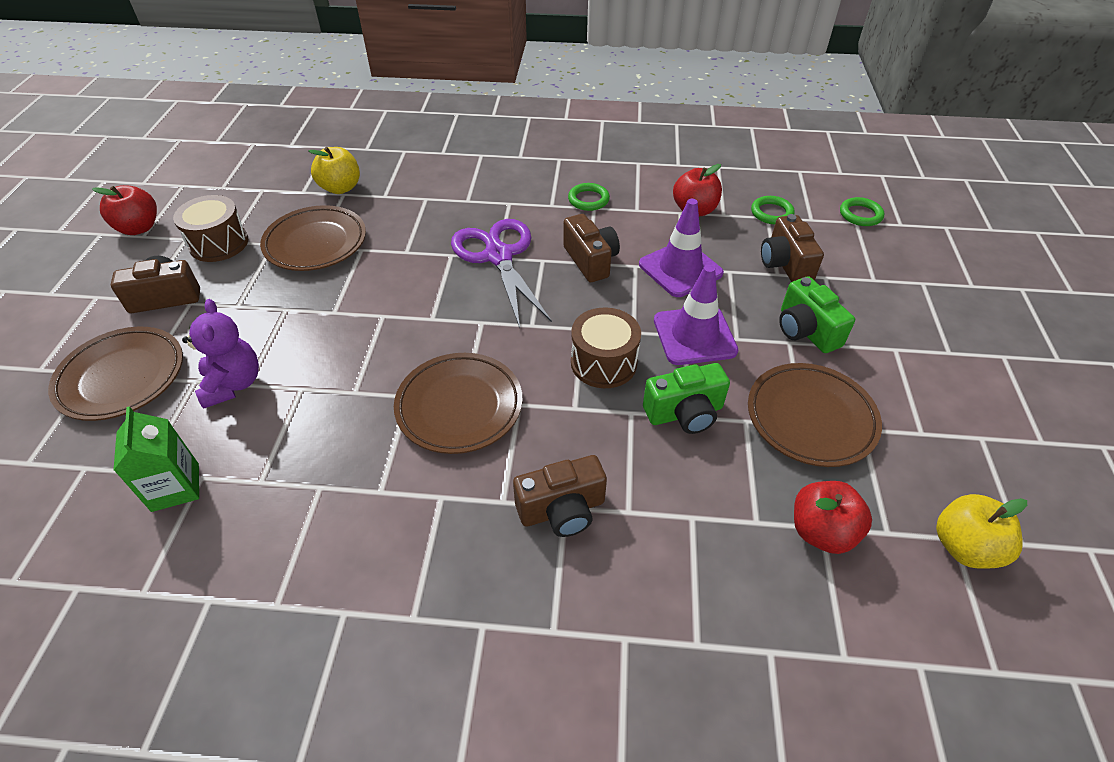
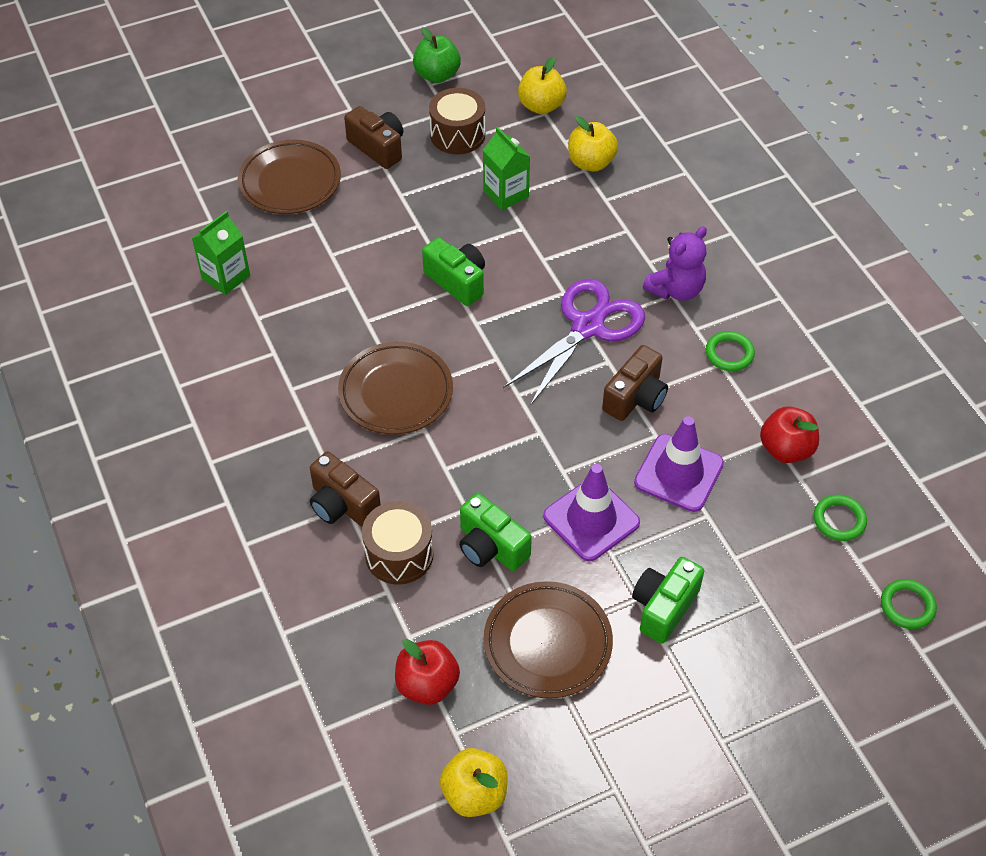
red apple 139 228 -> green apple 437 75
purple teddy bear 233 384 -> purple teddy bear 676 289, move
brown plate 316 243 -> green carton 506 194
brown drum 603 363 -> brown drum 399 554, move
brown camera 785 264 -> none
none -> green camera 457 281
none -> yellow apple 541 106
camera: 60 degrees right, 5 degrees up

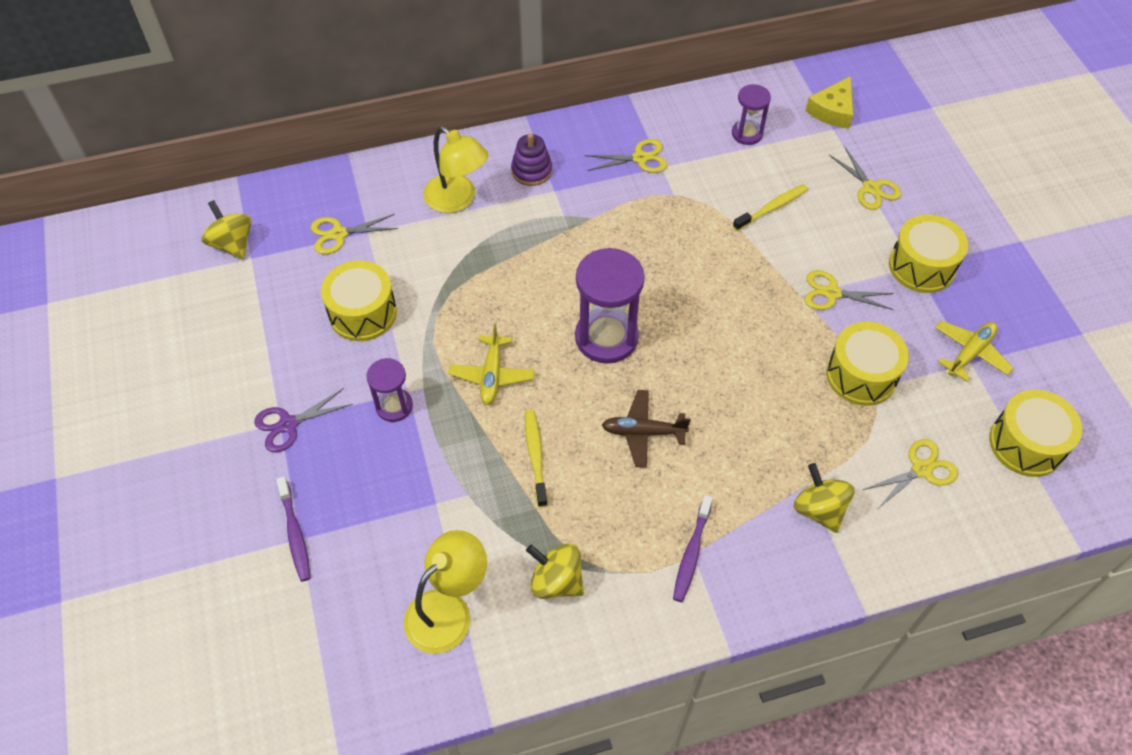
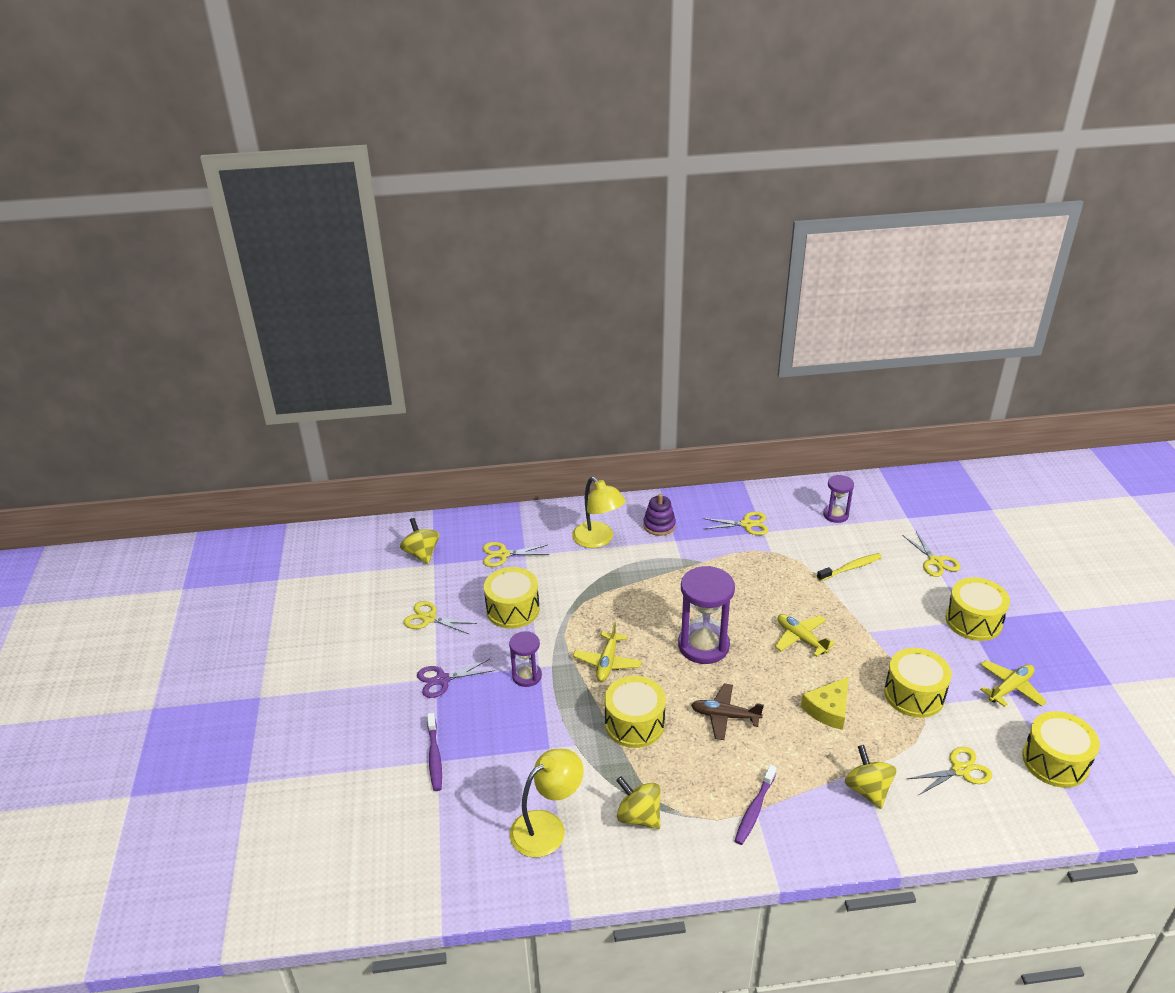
yellow toothbrush 535 456 -> yellow drum 634 723
yellow scissors 832 293 -> yellow scissors 429 618, move
yellow cheese 832 110 -> yellow cheese 828 709, move
none -> yellow plane 801 638
camera: 10 degrees right, 20 degrees down

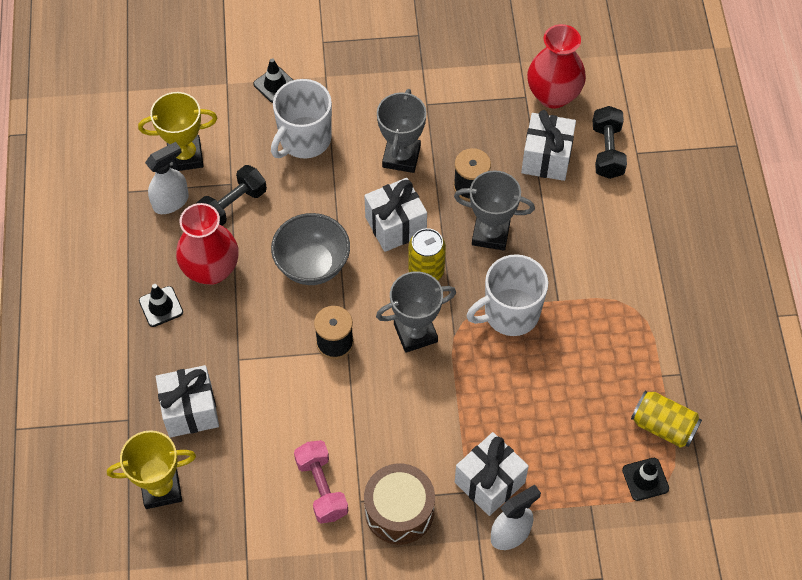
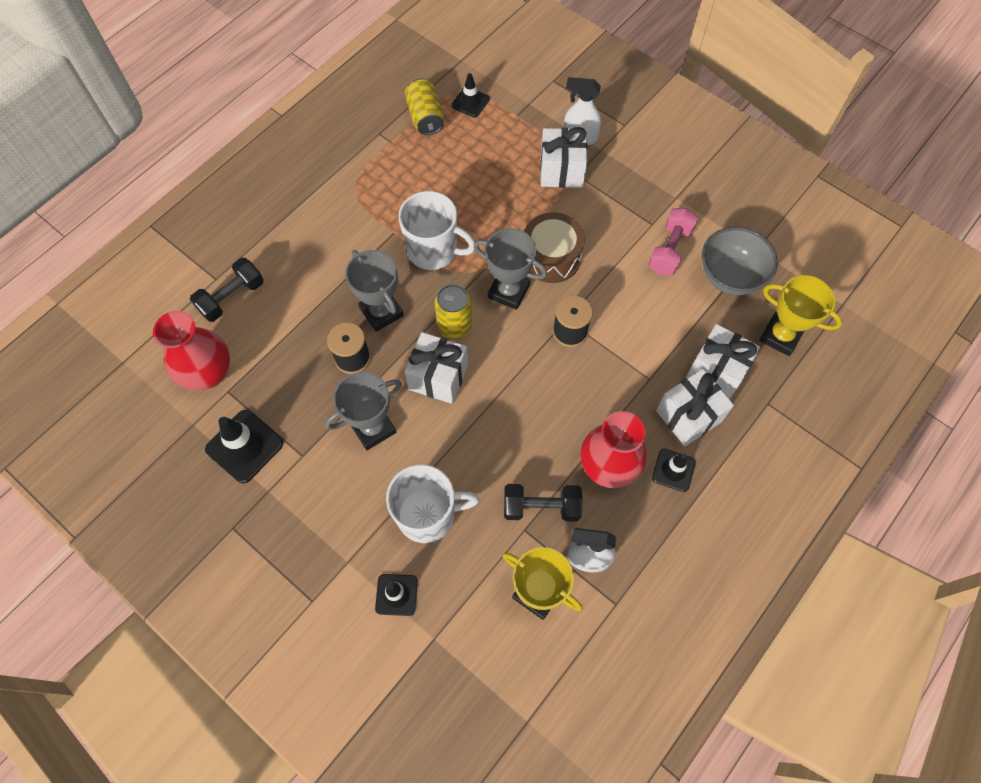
grey bowl 312 265 -> grey bowl 729 277, move
brown drum 399 511 -> brown drum 551 257, move
white gift 546 158 -> white gift 688 416, move
none -> black traffic cone 244 446
camera: 135 degrees left, 5 degrees up

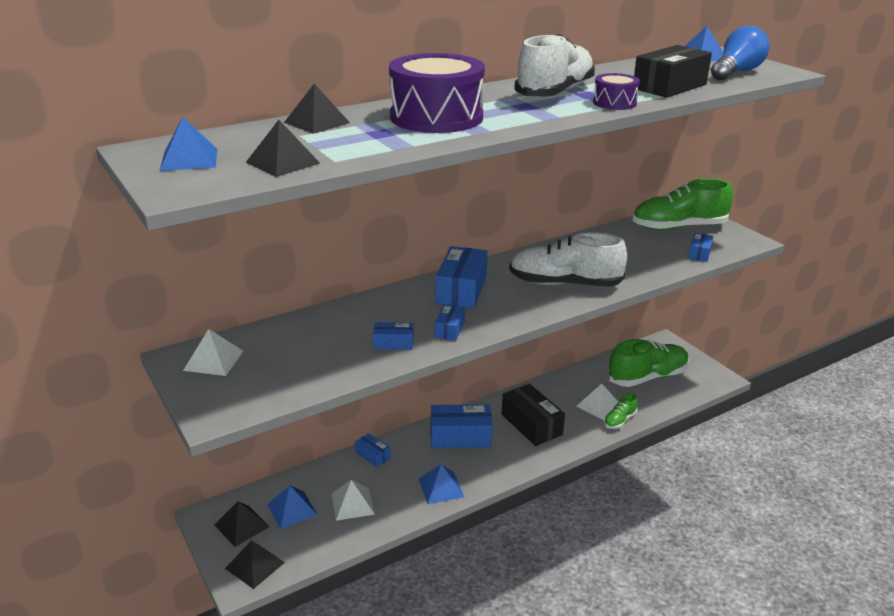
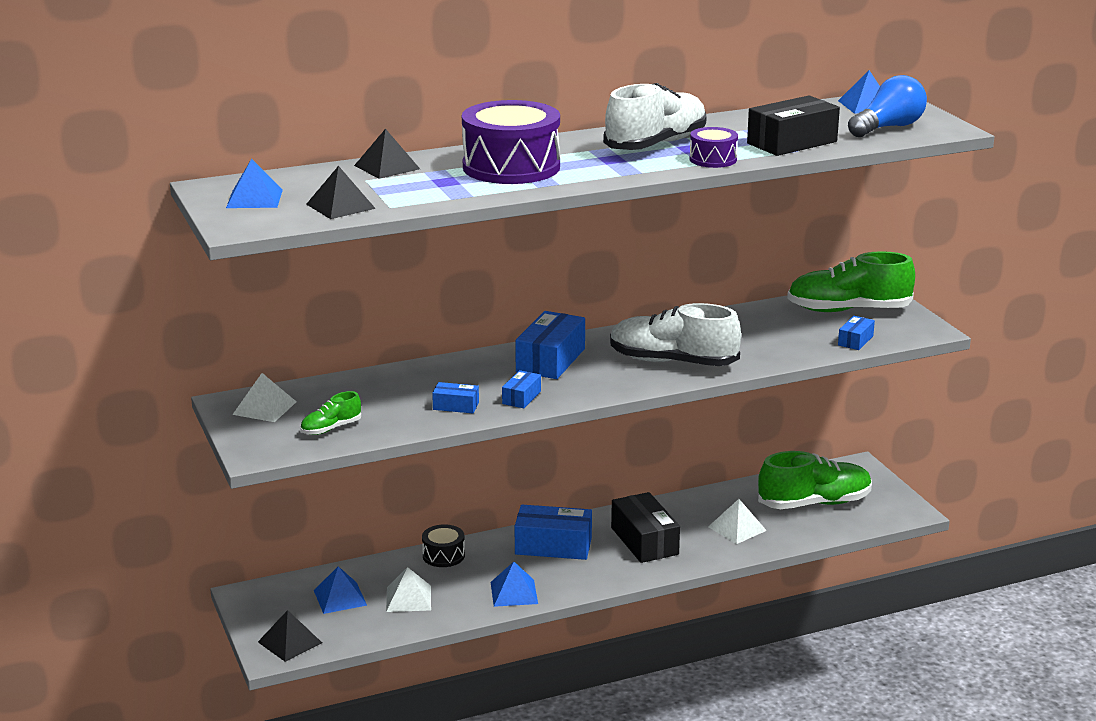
black pyramid 241 525 -> none
blue box 372 455 -> black drum 443 555
green shoe 619 420 -> green shoe 331 428, move
camera: 10 degrees right, 5 degrees down

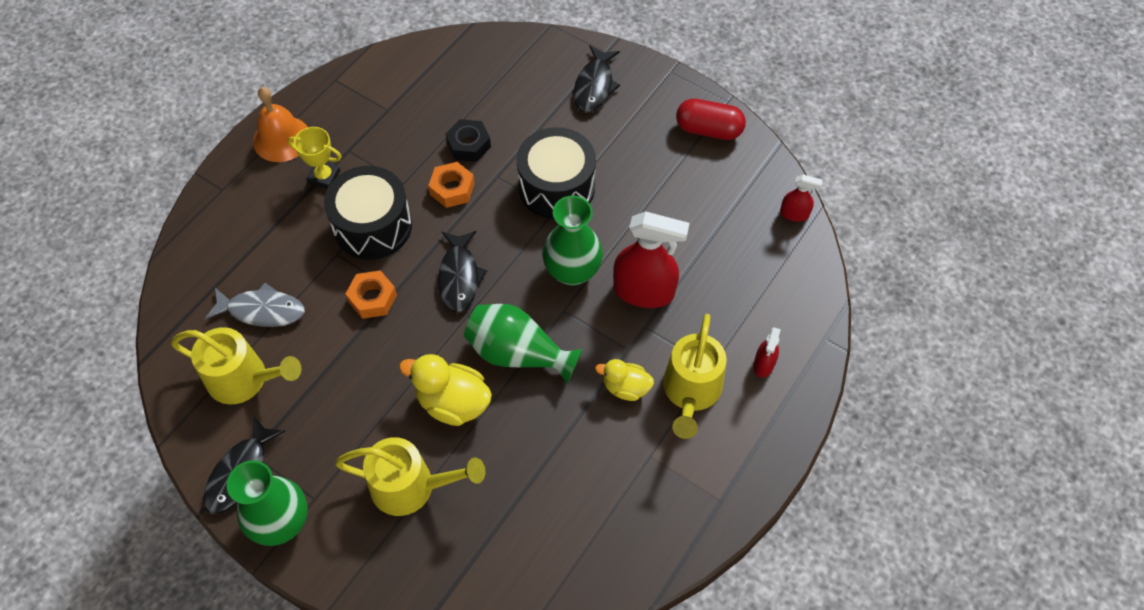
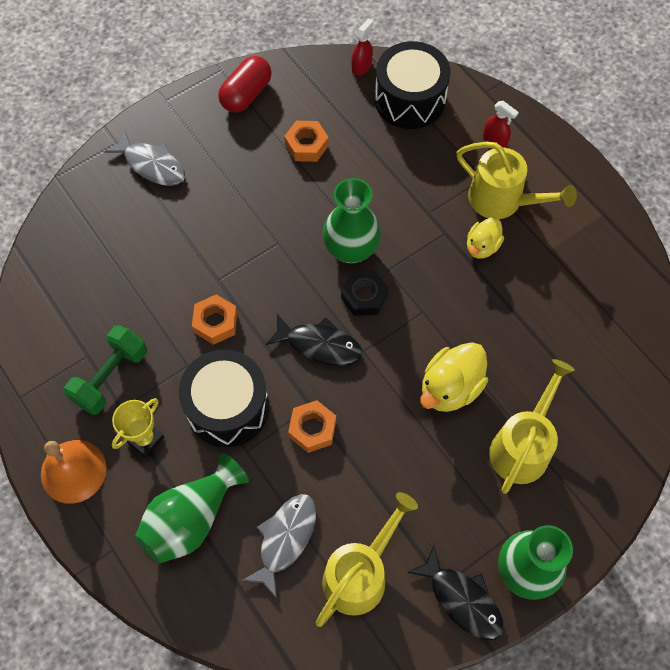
black nut 468 145 -> black nut 364 296, move
green vase 518 353 -> green vase 191 519, move
black drum 556 187 -> black drum 410 99, move
black fish 594 86 -> grey fish 152 165
red spray bottle 644 291 -> none
none -> green dumbbell 110 377
none -> orange nut 306 145
camera: 70 degrees left, 5 degrees up

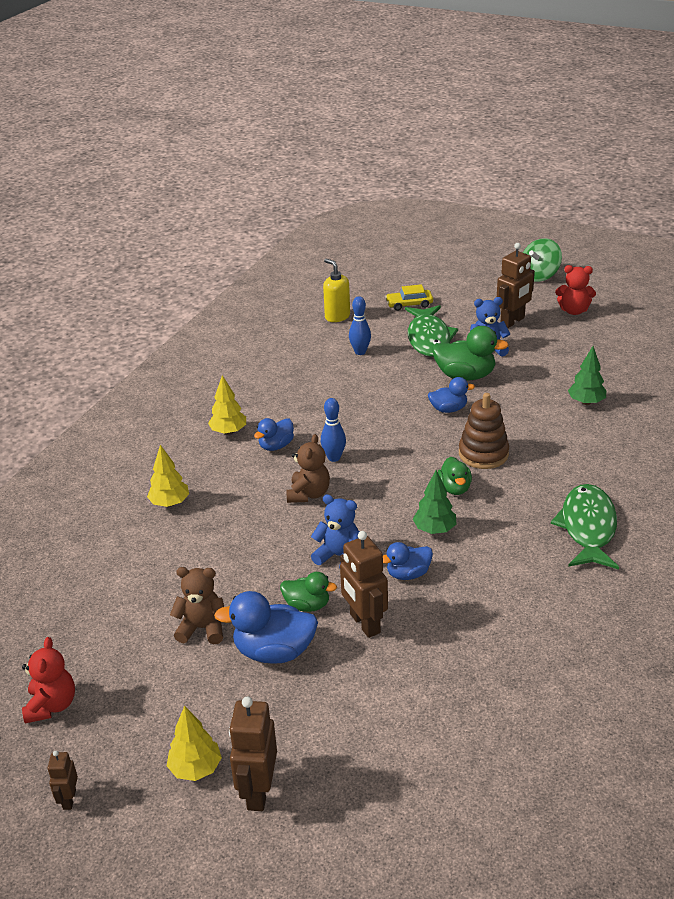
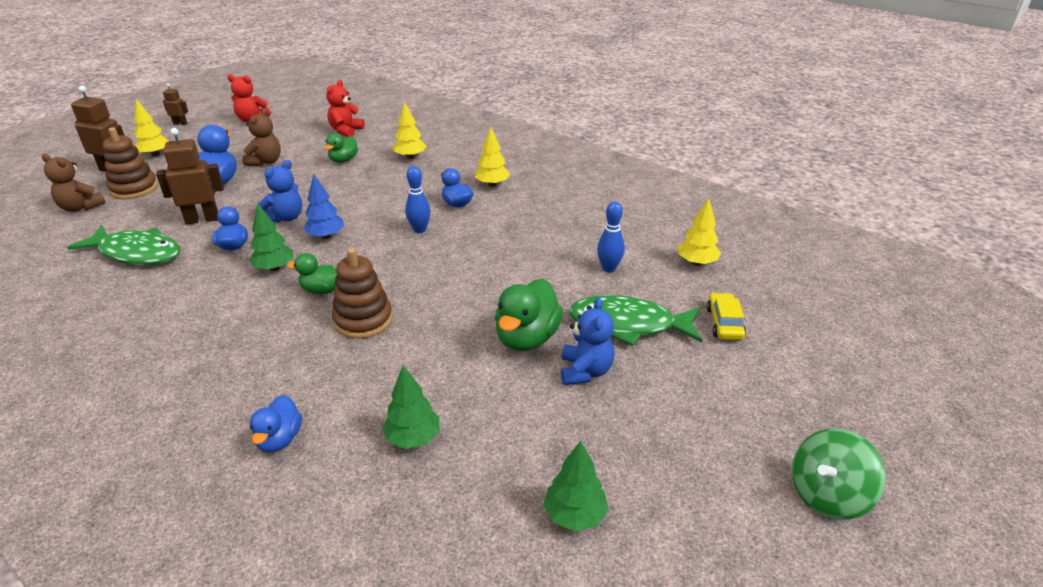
green duck 307 605 -> green duck 343 160, move
brown teddy bear 308 494 -> brown teddy bear 80 207, move
yellow soap dispenser 337 316 -> yellow tree 697 263
blue duck 448 409 -> blue duck 279 439, move
brown robot 512 321 -> none
green spinning top 539 275 -> green spinning top 827 495, 90 degrees counterclockwise
green fish 587 528 -> green fish 136 253, move
red teddy bear 573 311 -> red teddy bear 346 131, move
none -> brown stacking toy 134 189
none -> blue tree 326 236
none -> green tree 574 515
camera: 100 degrees right, 0 degrees up

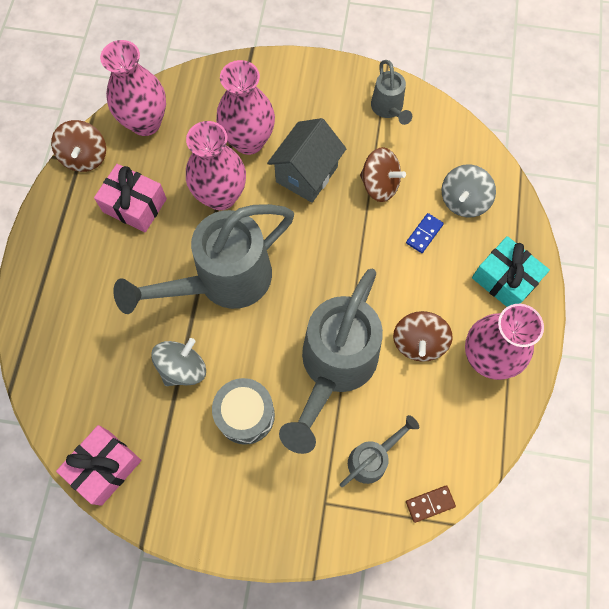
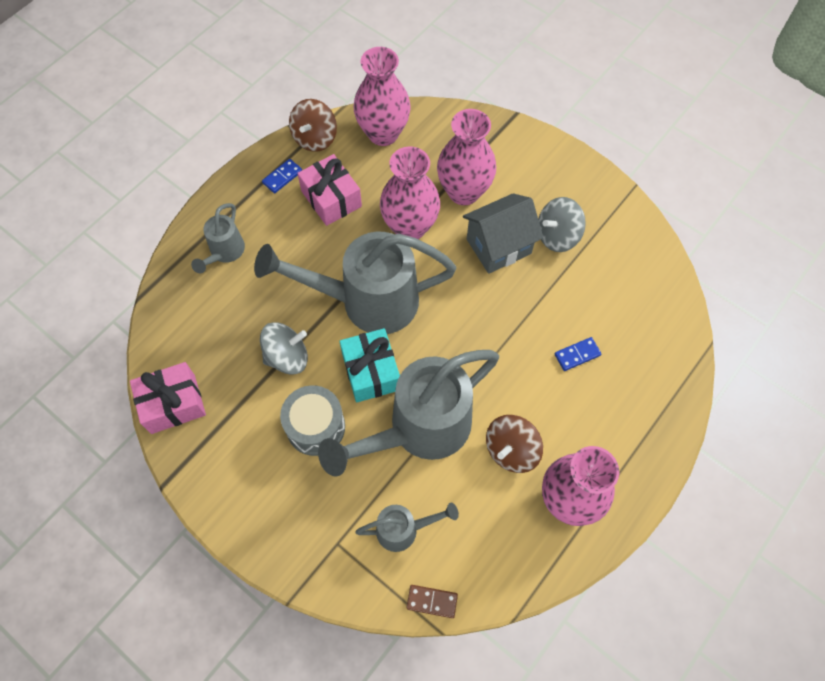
brown spinning top 379 185 -> none
grey watering can 388 109 -> grey watering can 225 252, move
grey spinning top 463 201 -> grey spinning top 557 236, move
turquoise gift 505 280 -> turquoise gift 371 372, move
none -> blue domino 282 177
camera: 30 degrees right, 5 degrees down

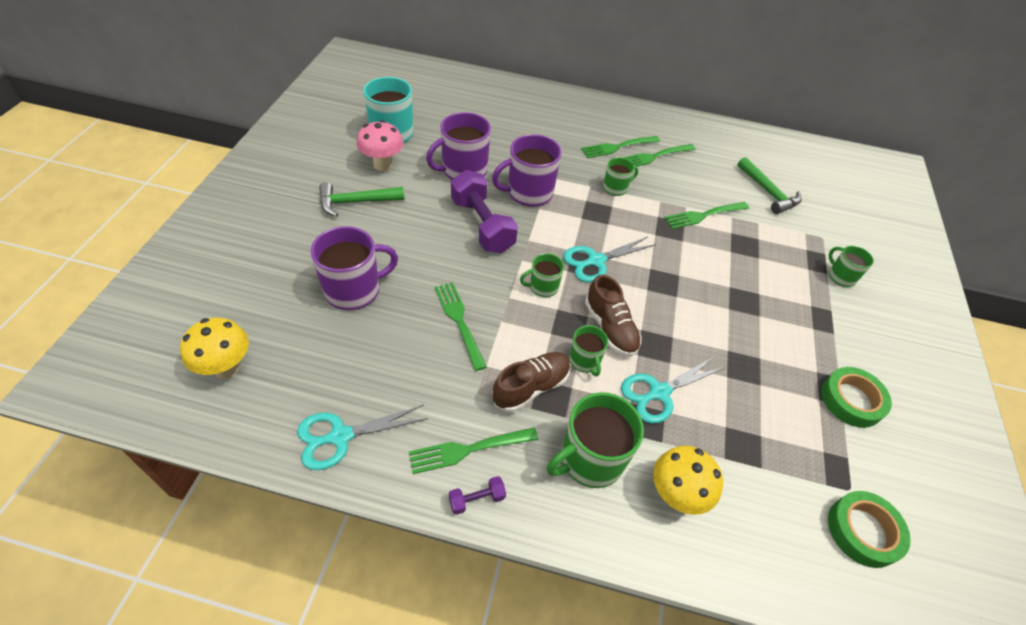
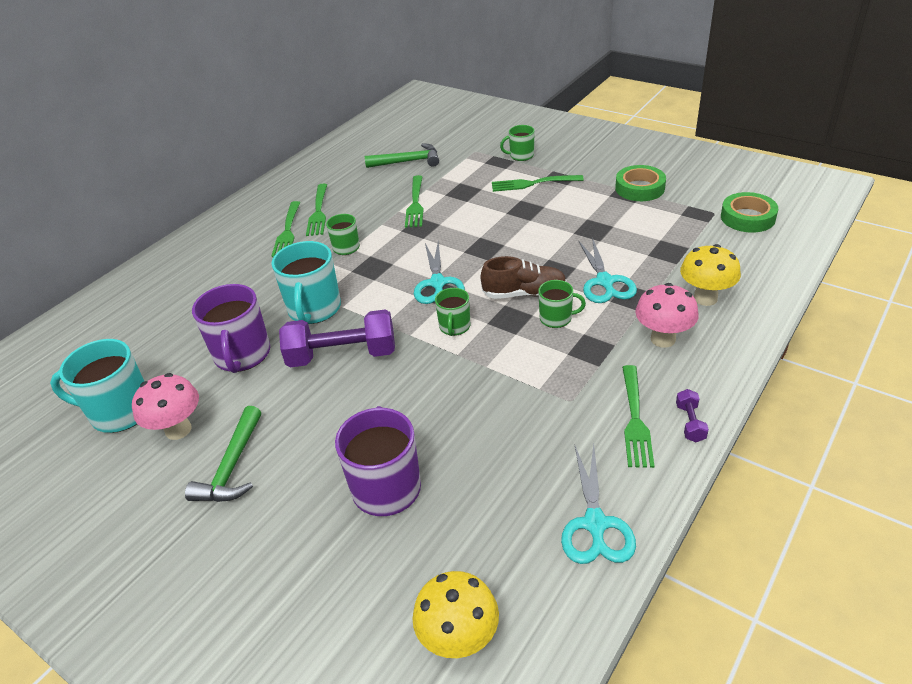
green fork 460 322 -> green fork 533 183, move
purple mug 529 193 -> turquoise mug 314 309
brown shoe 531 387 -> none
green mug 590 459 -> pink mushroom 663 339
camera: 60 degrees left, 10 degrees down

